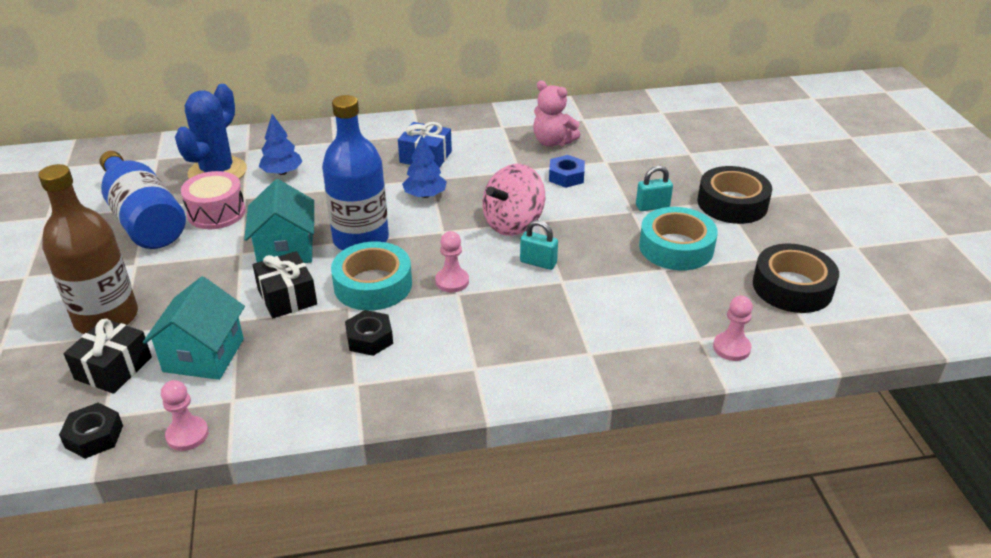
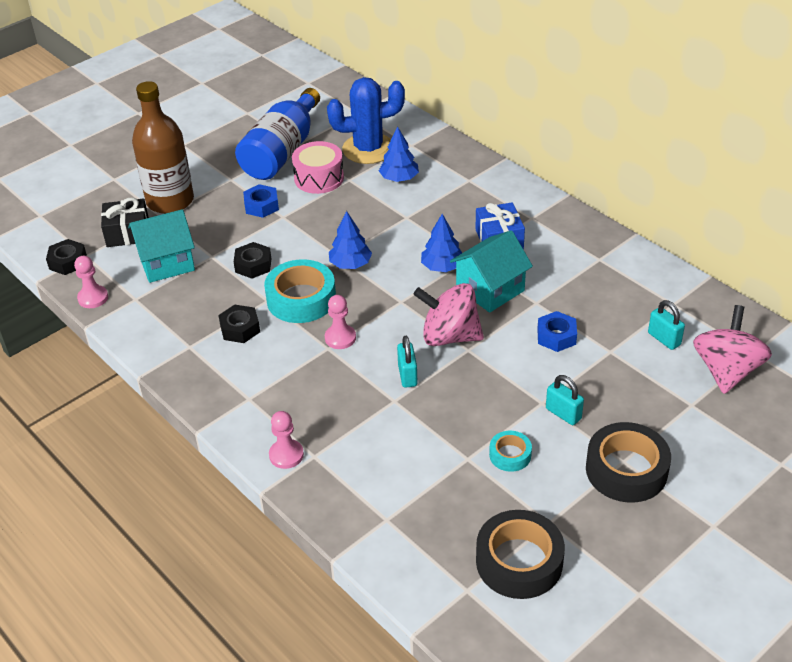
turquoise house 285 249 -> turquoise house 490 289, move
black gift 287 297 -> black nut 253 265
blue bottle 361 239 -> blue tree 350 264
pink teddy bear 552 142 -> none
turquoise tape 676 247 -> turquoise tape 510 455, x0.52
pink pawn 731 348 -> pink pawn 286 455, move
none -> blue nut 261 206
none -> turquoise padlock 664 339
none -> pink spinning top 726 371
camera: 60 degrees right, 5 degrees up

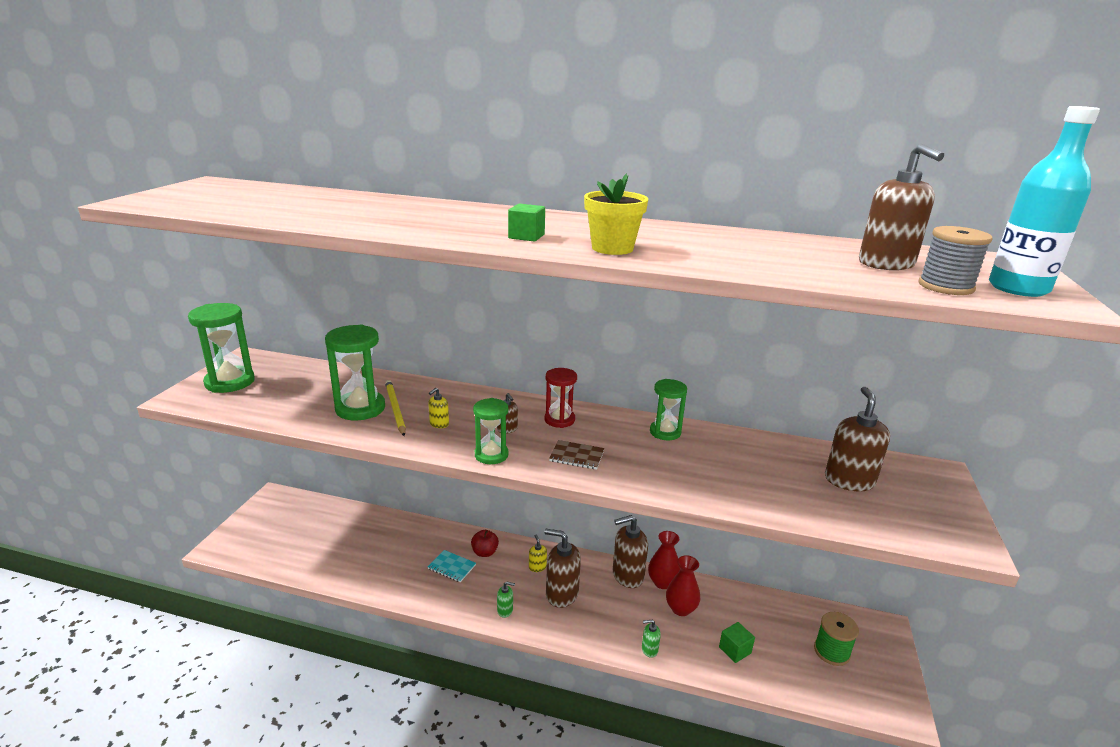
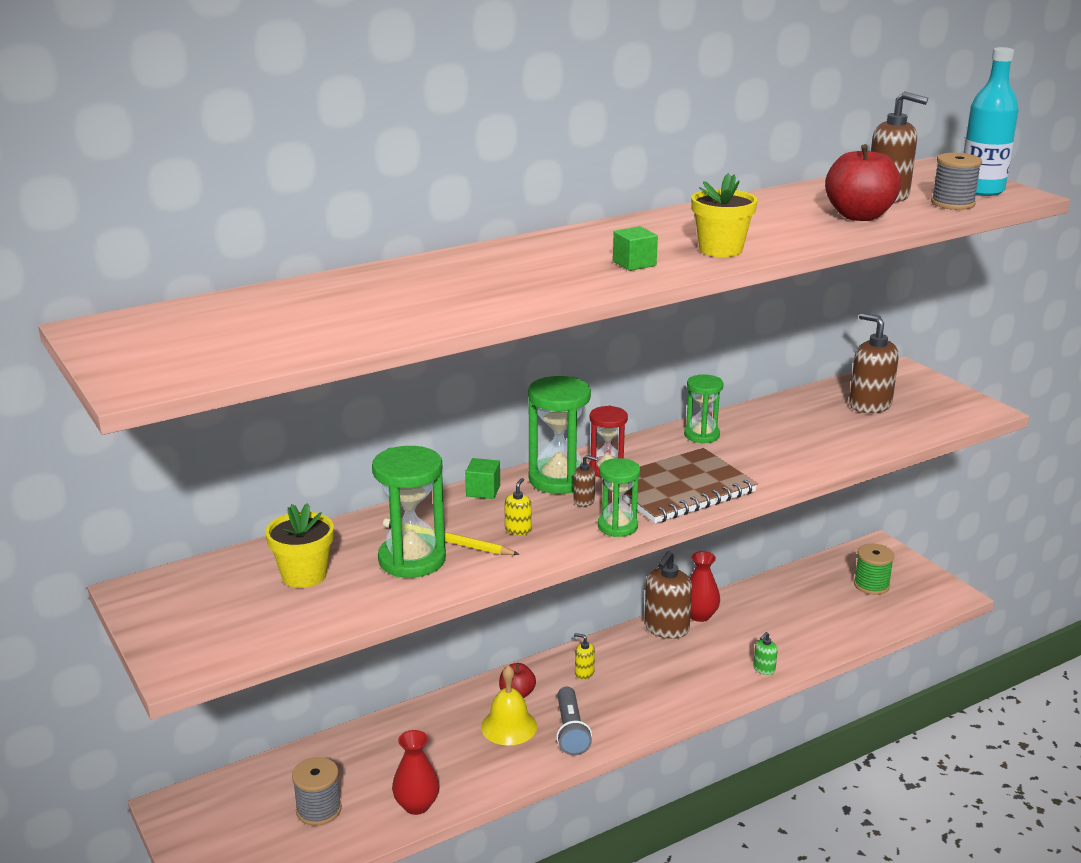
green hourglass 230 382 -> green hourglass 558 479, move
yellow soap dispenser 439 424 -> yellow soap dispenser 518 529, 150 degrees counterclockwise
turquoise notebook 452 567 -> yellow bell 509 726
green soap dispenser 505 610 -> none
brown soap dispenser 561 594 -> none
brown notebook 576 456 -> brown notebook 680 489, x2.24
red vase 680 609 -> red vase 416 805, move
green cube 735 650 -> green cube 483 491, move
none -> yellow flower pot 304 575
none -> grey spool 318 810
none -> grey flashlight 570 731
none -> red apple 859 216
camera: 45 degrees left, 0 degrees up

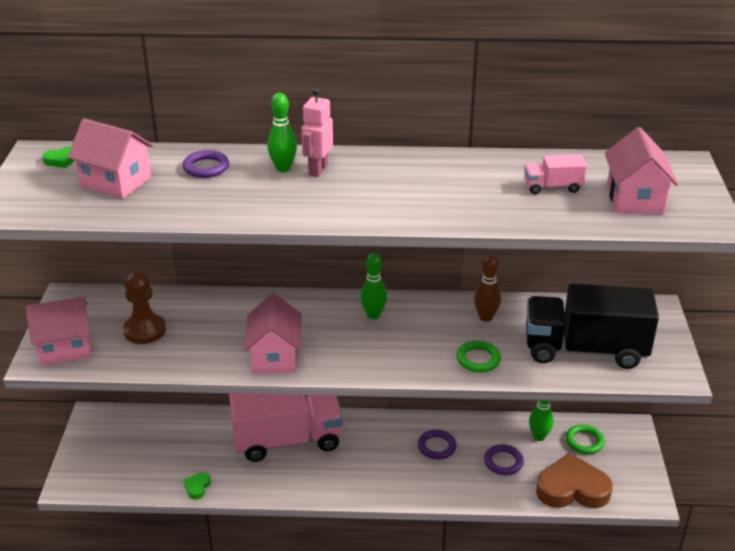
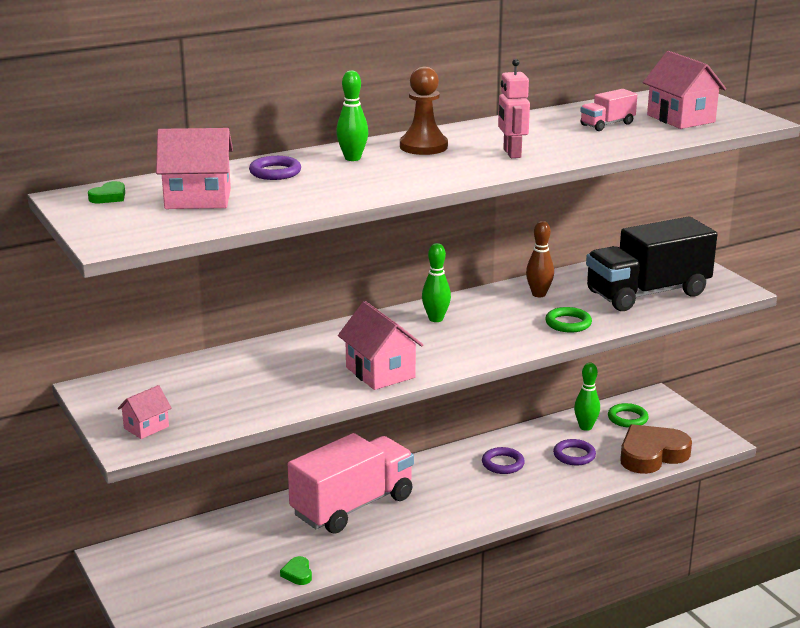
pink house 65 348 -> pink house 146 427, x0.57
brown pawn 145 330 -> brown pawn 423 146, move
pink robot 318 170 -> pink robot 511 153, move
camera: 30 degrees left, 10 degrees down

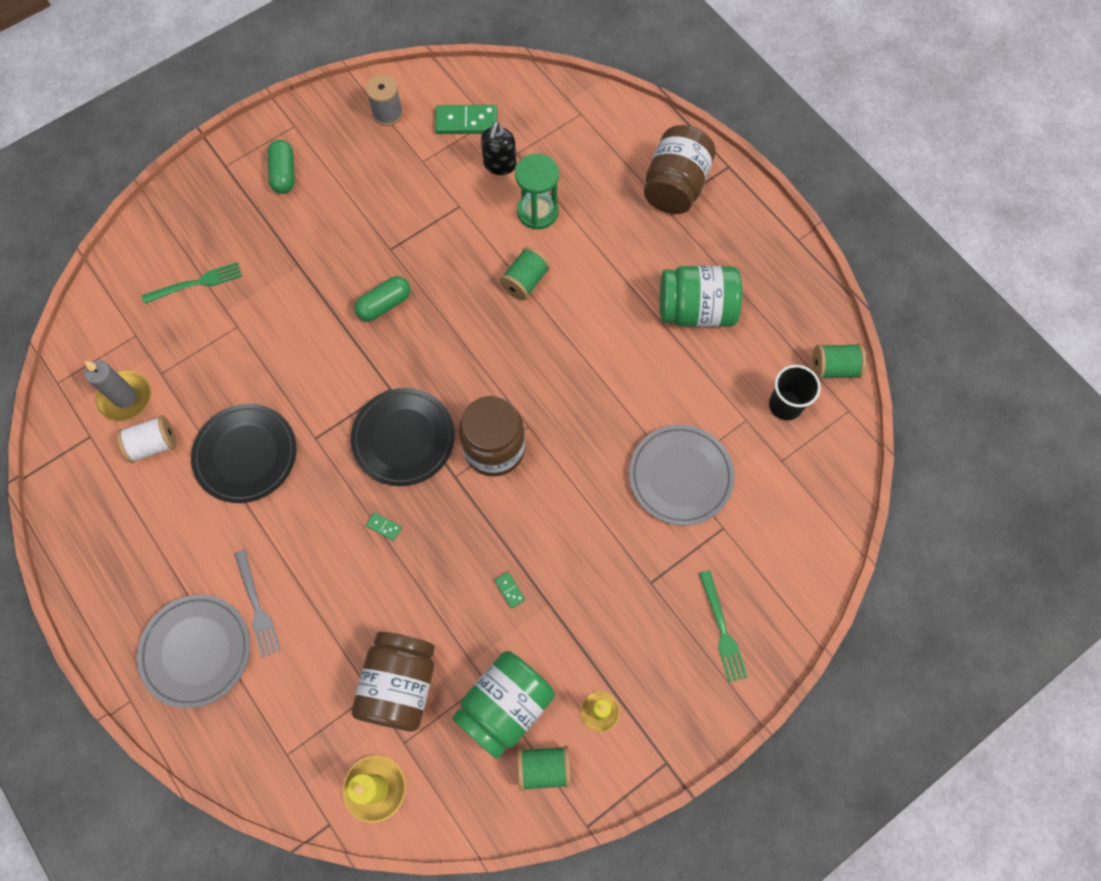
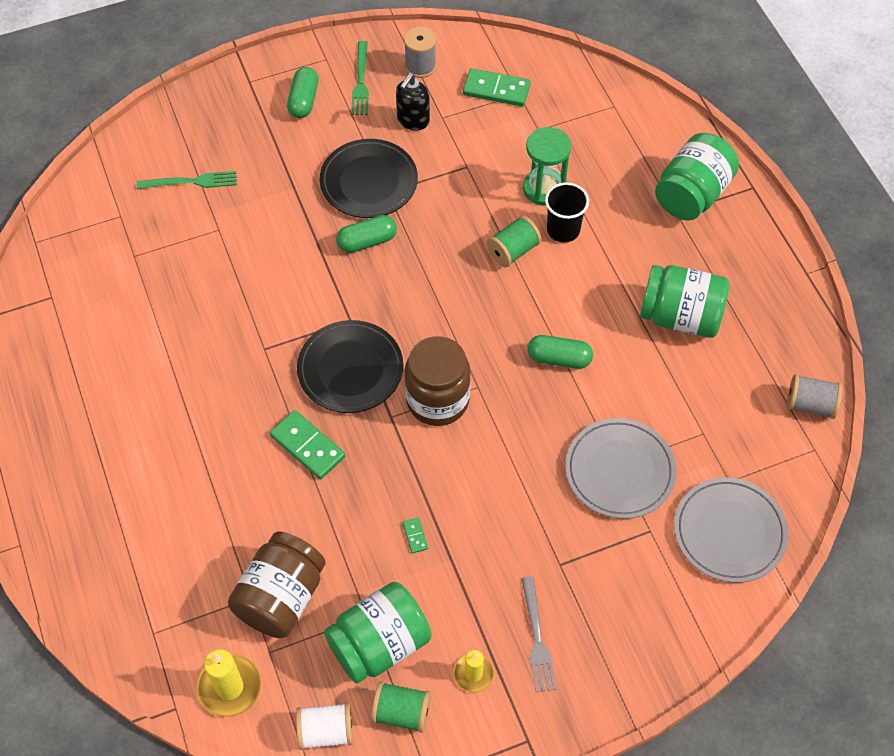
grey candle 125 397 -> none
white spool 153 445 -> white spool 326 731, move
grey plate 196 651 -> grey plate 729 532, move
black plate 246 455 -> black plate 369 182, move
grey fork 257 606 -> grey fork 537 638, move
green domino 384 527 -> green domino 307 446, x2.17
black soap dispenser 499 165 -> black soap dispenser 413 120, move
brown jar 675 186 -> green jar 692 194
green fork 722 630 -> green fork 361 81, move
black cup 785 405 -> black cup 563 230, move
green spool 833 368 -> grey spool 810 405
none -> green capsule 559 358
camera: 15 degrees right, 10 degrees down

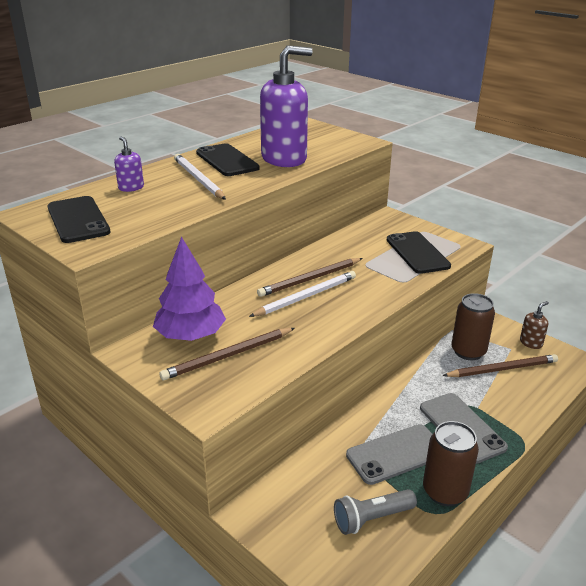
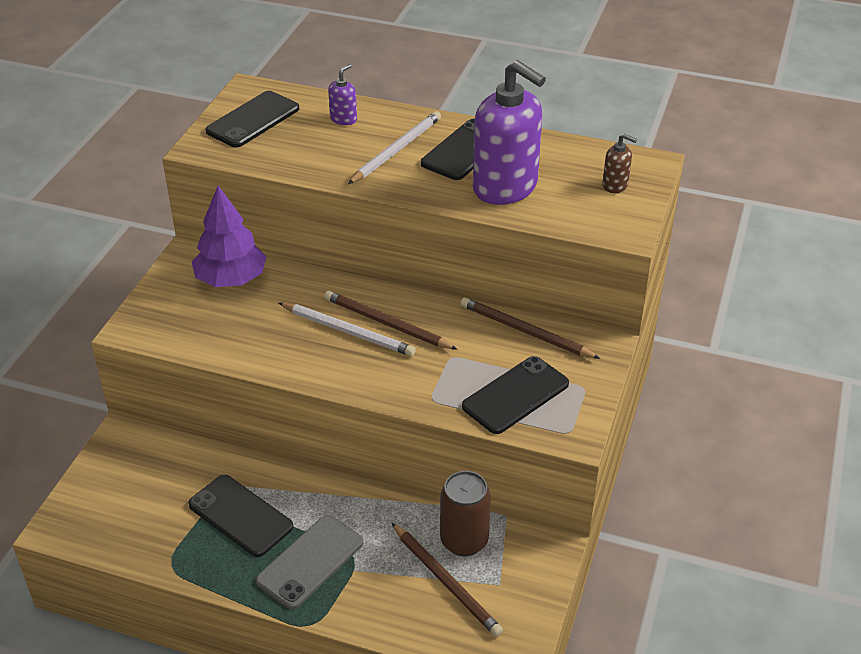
brown pencil 228 356 -> brown pencil 525 331, move
grey flashlight 372 519 -> none
grey phone 396 454 -> black phone 240 516
brown can 445 492 -> none
brown soap dispenser 531 343 -> brown soap dispenser 615 185, move
camera: 65 degrees right, 10 degrees up

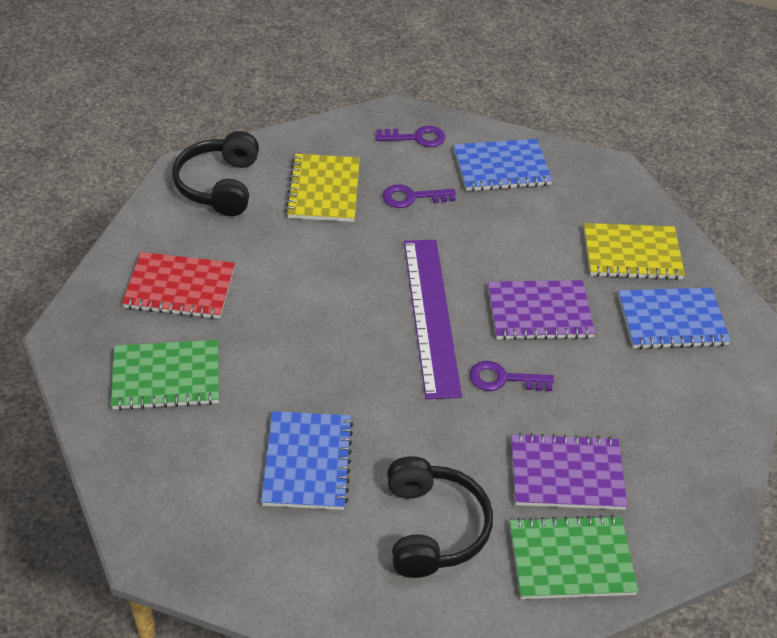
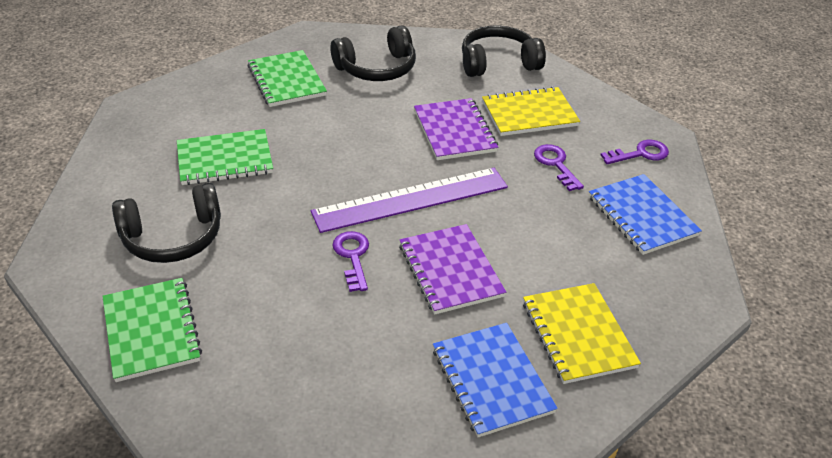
red notebook 180 288 -> black headphones 377 68
blue notebook 307 462 -> green notebook 225 159
purple key 416 138 -> purple key 640 154, 90 degrees counterclockwise
purple notebook 566 474 -> purple notebook 454 131, move
camera: 75 degrees right, 5 degrees down

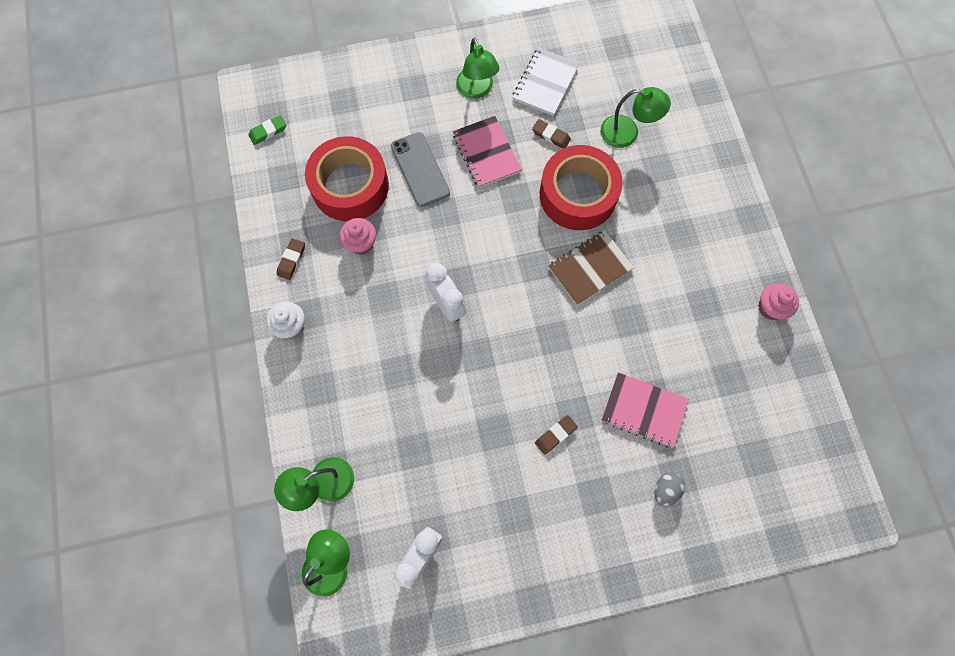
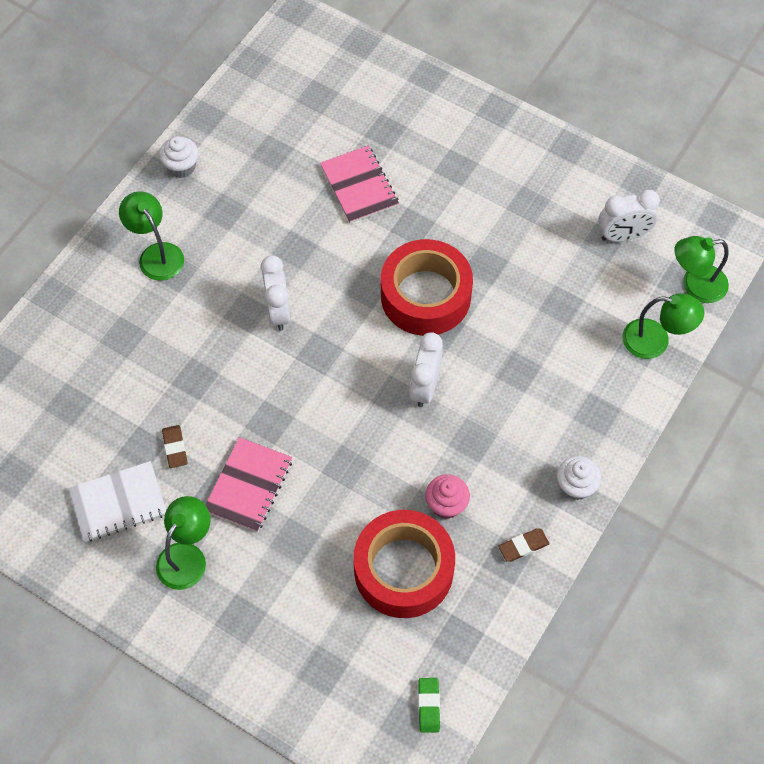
green eraser 268 131 -> green eraser 429 706, 75 degrees clockwise
grey phone 420 169 -> none
brown eraser 555 435 -> none
red tape 578 194 -> red tape 425 296, move
brown notebook 590 268 -> white clock 278 311
green lamp 627 133 -> green lamp 156 254, move
grey egg 665 490 -> none
pink cupcake 770 308 -> white cupcake 181 167
camera: 135 degrees left, 10 degrees down

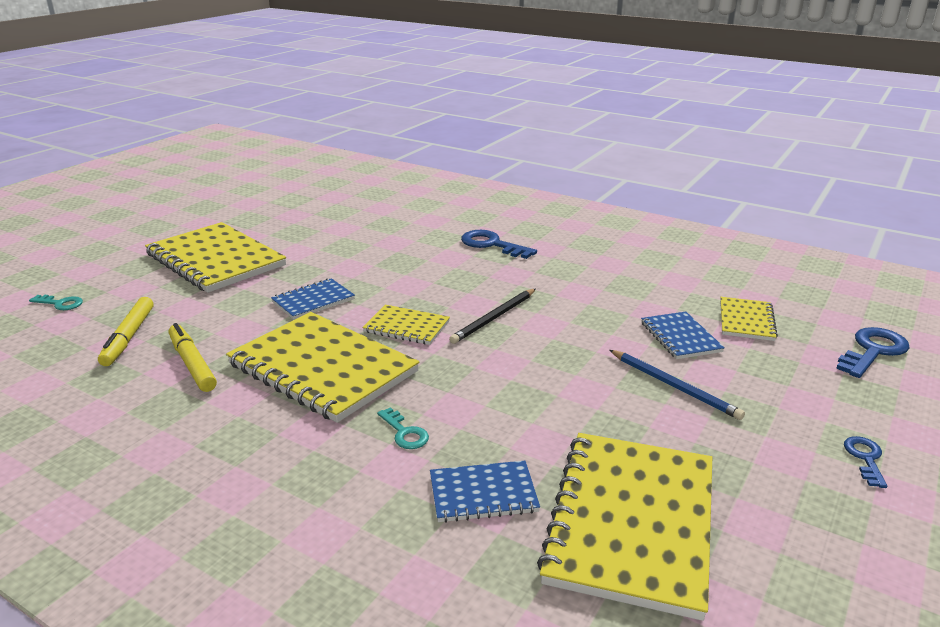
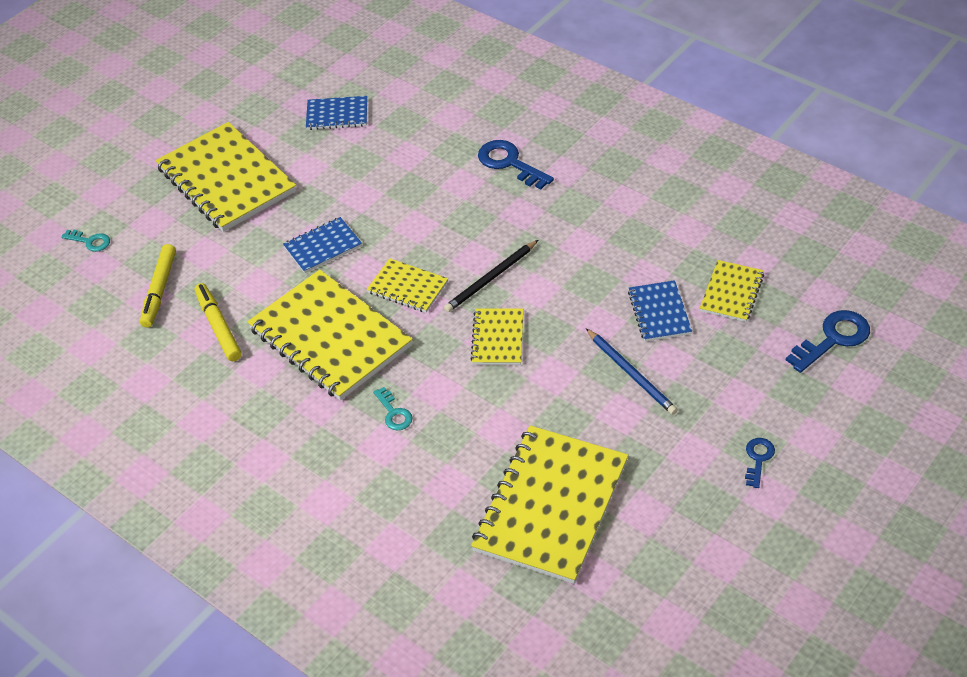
blue notebook 483 494 -> blue notebook 337 115, move
none -> yellow notebook 498 338
camera: 10 degrees right, 20 degrees up

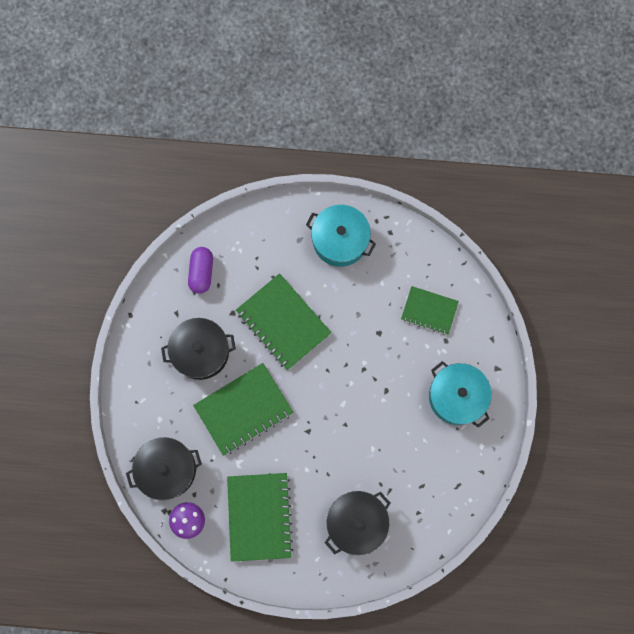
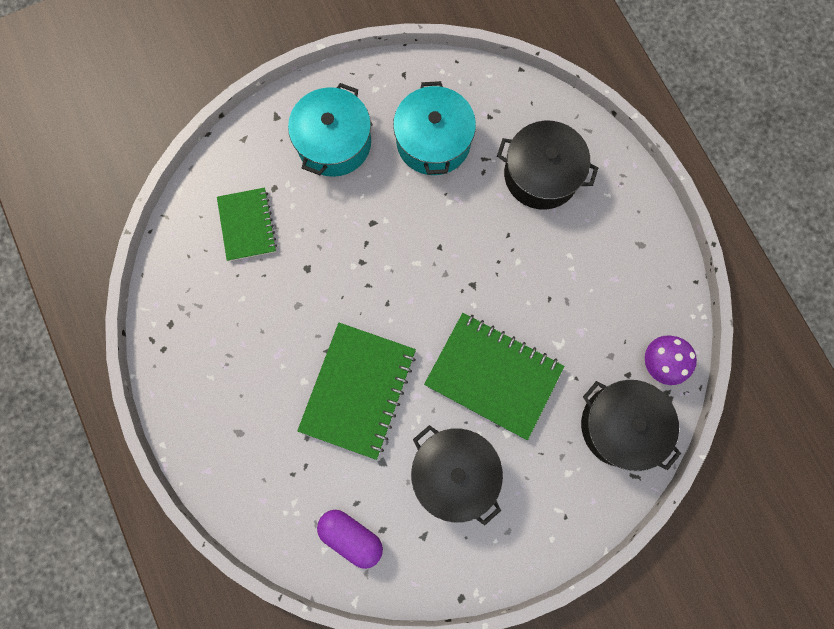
purple capsule 201 272 -> purple capsule 351 536, 60 degrees clockwise
green notebook 259 516 -> none
turquoise pot 340 240 -> turquoise pot 433 141, move
camera: 120 degrees left, 0 degrees up

